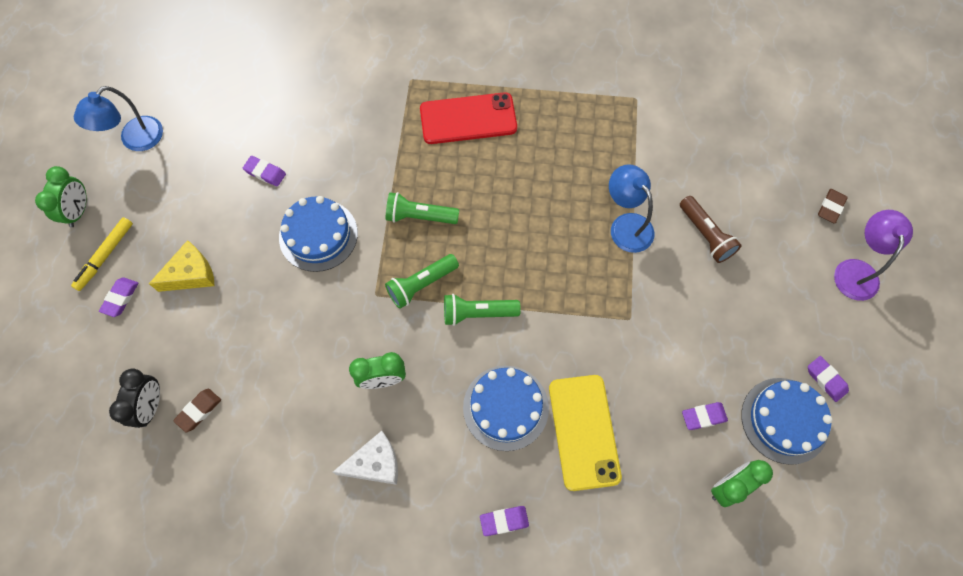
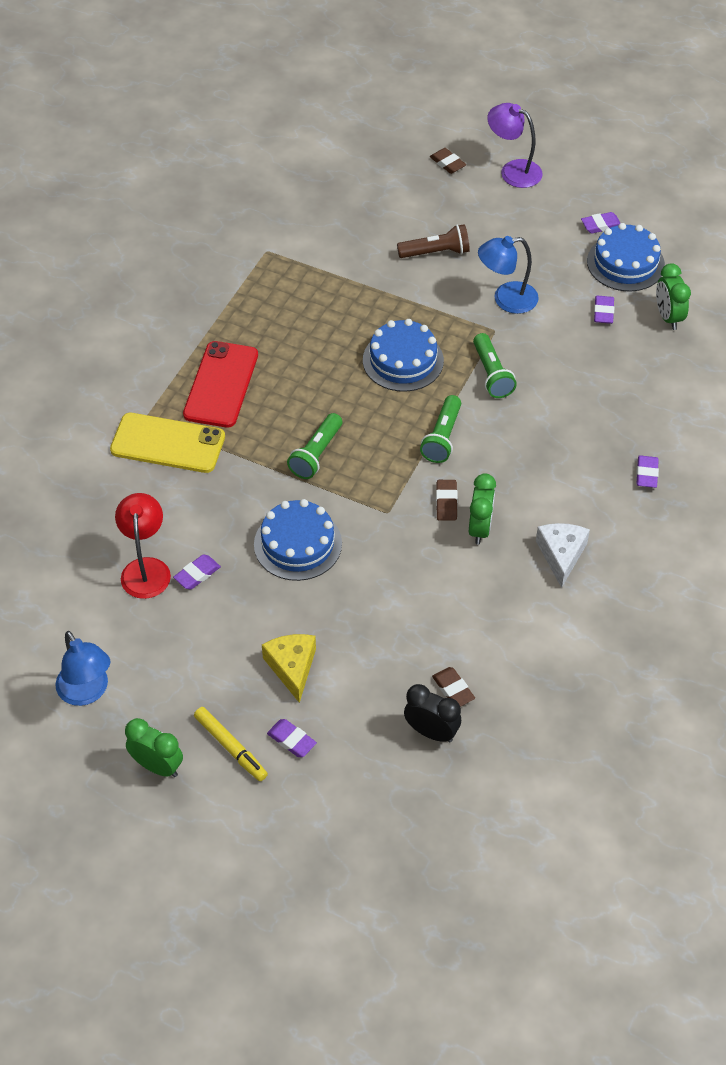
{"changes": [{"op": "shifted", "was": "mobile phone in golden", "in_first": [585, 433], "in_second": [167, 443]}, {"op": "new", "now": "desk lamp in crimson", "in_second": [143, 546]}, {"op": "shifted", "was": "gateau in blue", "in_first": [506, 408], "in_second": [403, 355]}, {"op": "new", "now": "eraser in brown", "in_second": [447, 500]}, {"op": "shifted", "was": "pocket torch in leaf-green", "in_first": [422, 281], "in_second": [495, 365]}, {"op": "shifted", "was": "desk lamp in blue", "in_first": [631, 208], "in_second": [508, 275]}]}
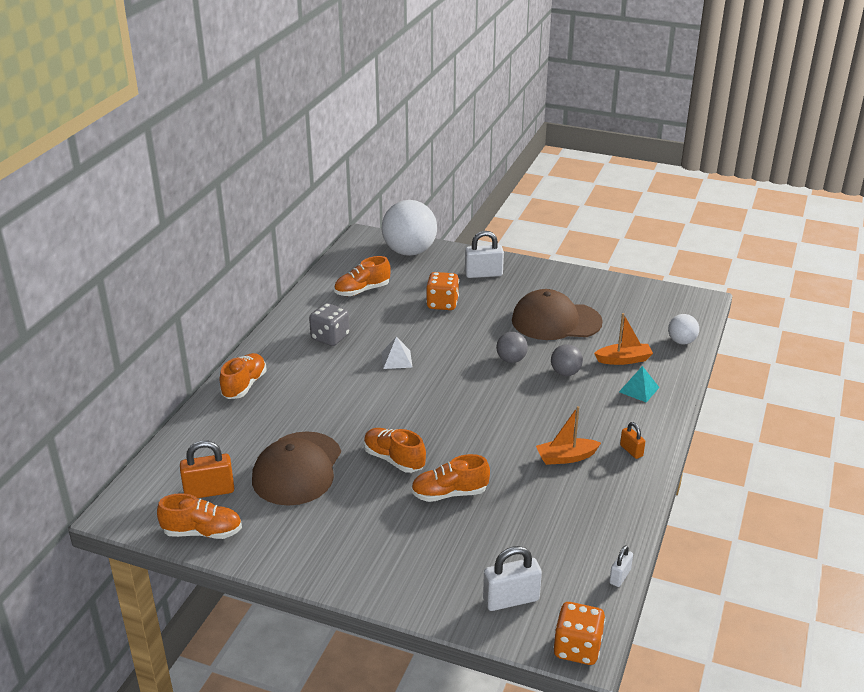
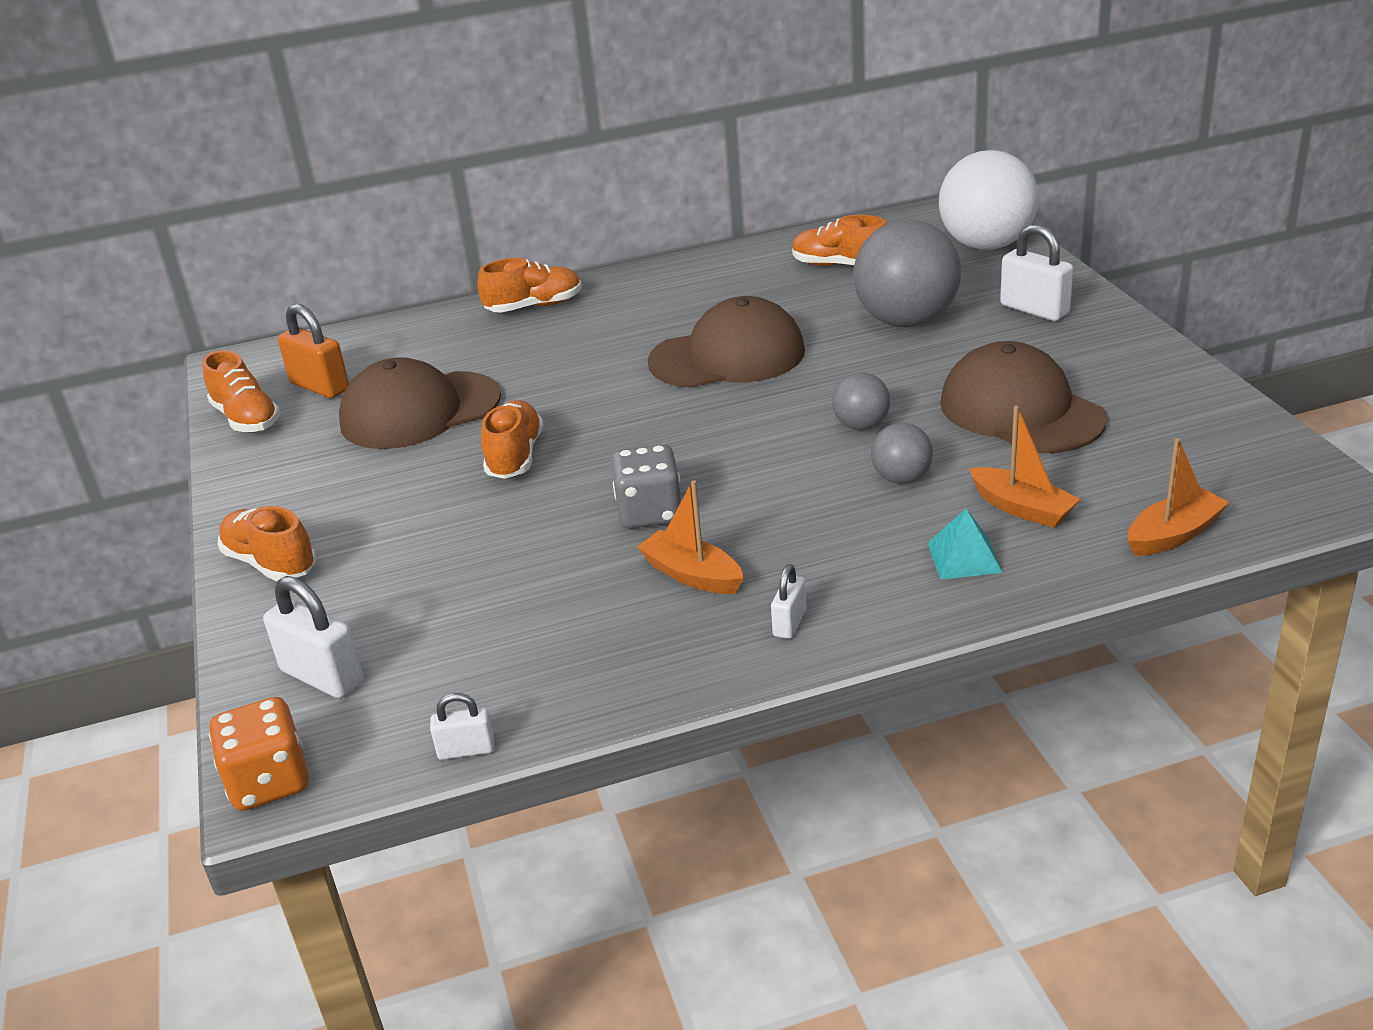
{"changes": [{"op": "shifted", "was": "sneaker in bright orange", "in_first": [450, 478], "in_second": [267, 543]}, {"op": "shifted", "was": "die in ash-grey", "in_first": [329, 324], "in_second": [646, 486]}, {"op": "swapped", "was": "pyramid in pure white", "now": "cap in brown", "in_first": [397, 352], "in_second": [726, 342]}, {"op": "repainted", "was": "small lock in bright orange", "now": "small lock in pure white", "in_first": [632, 440], "in_second": [788, 601]}, {"op": "swapped", "was": "die in bright orange", "now": "ball in ash-grey", "in_first": [442, 291], "in_second": [907, 273]}, {"op": "swapped", "was": "ball in pure white", "now": "sailboat in bright orange", "in_first": [683, 329], "in_second": [1179, 497]}]}
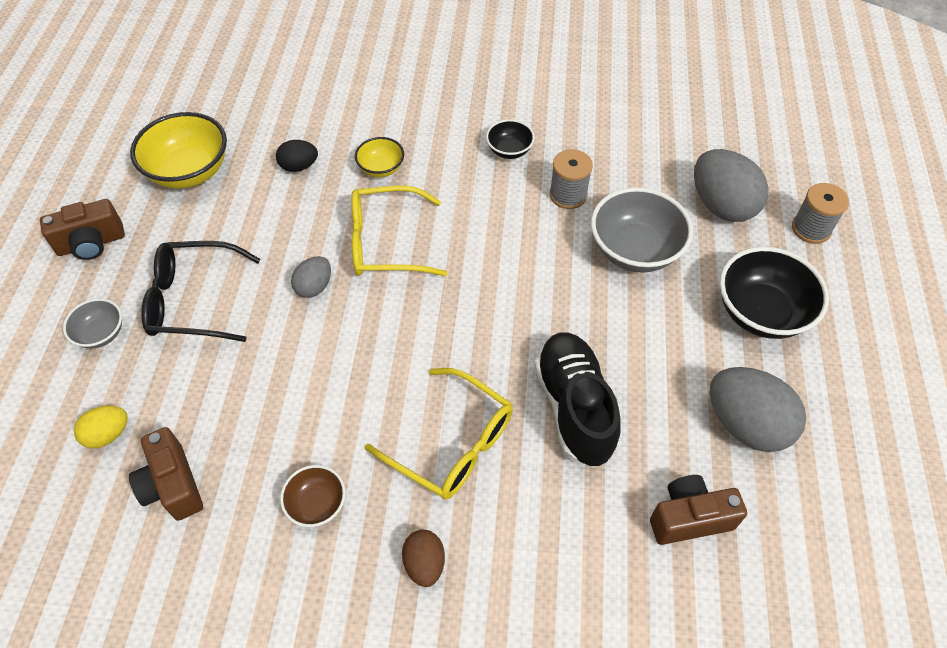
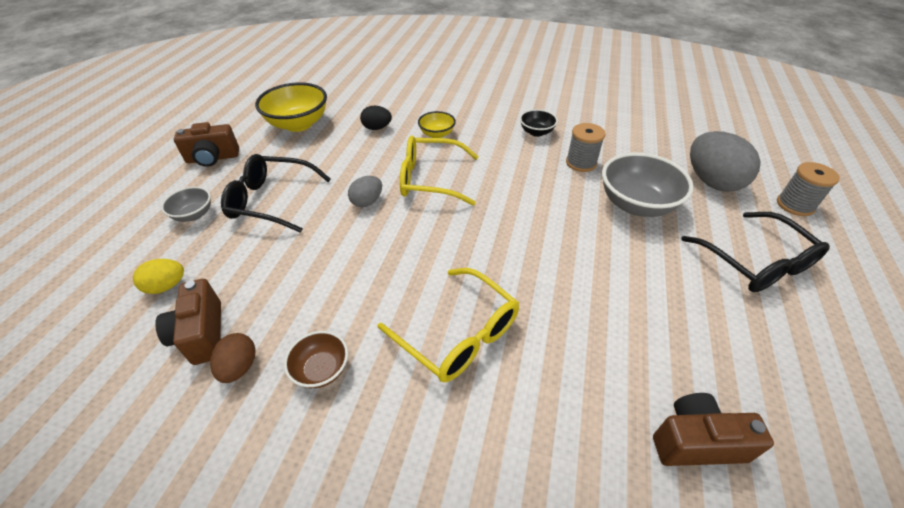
{"changes": [{"op": "shifted", "was": "egg shape in brown", "in_first": [423, 558], "in_second": [232, 358]}, {"op": "swapped", "was": "deep dish in jet-black", "now": "eyeglasses in jet-black", "in_first": [774, 293], "in_second": [755, 252]}, {"op": "gone", "was": "sneaker in jet-black", "in_first": [577, 399]}, {"op": "gone", "was": "egg shape in ash-grey", "in_first": [758, 409]}]}
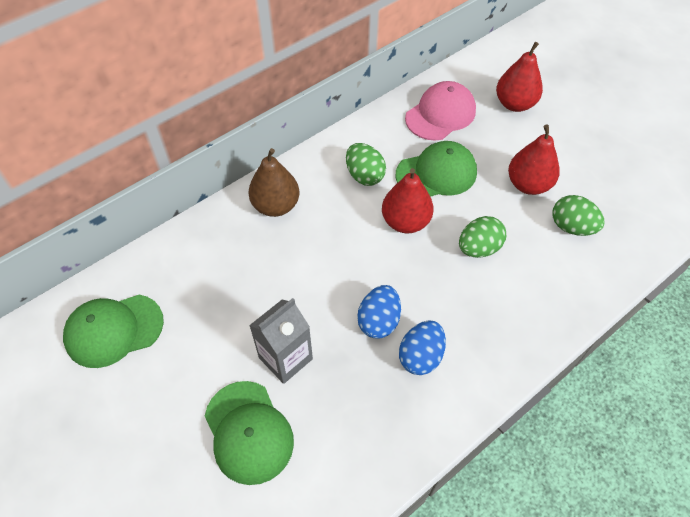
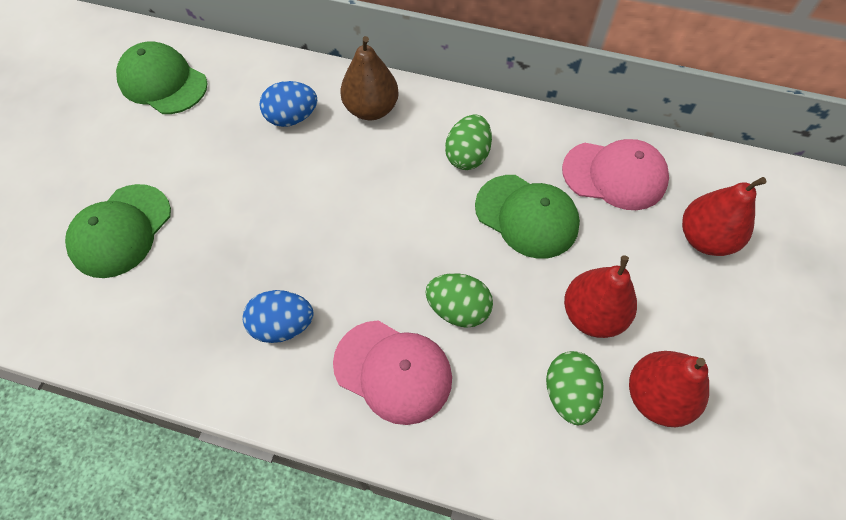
{"changes": [{"op": "shifted", "was": "egg shape in blue", "in_first": [379, 311], "in_second": [288, 104]}, {"op": "new", "now": "cap in pink", "in_second": [392, 372]}, {"op": "shifted", "was": "pear in crimson", "in_first": [408, 200], "in_second": [669, 389]}, {"op": "gone", "was": "milk carton in ash-grey", "in_first": [281, 341]}]}
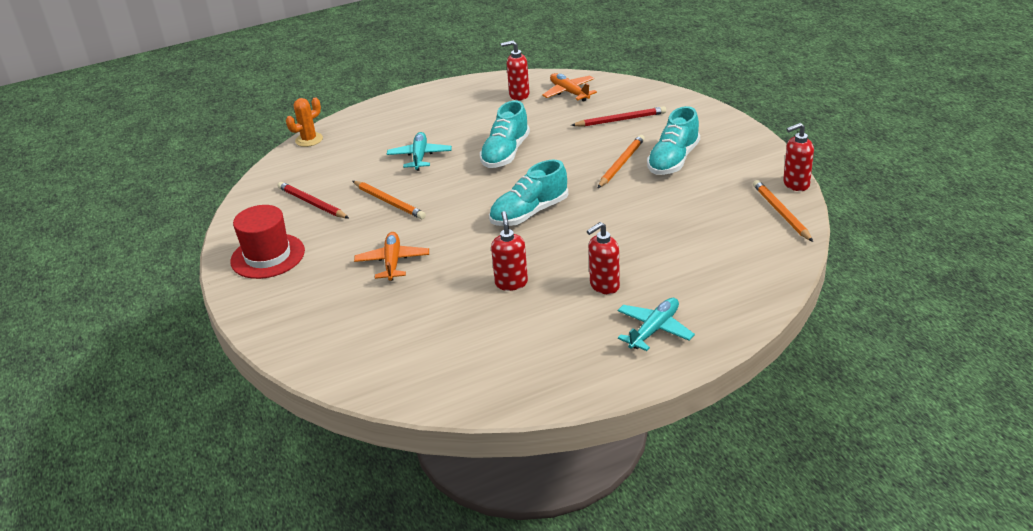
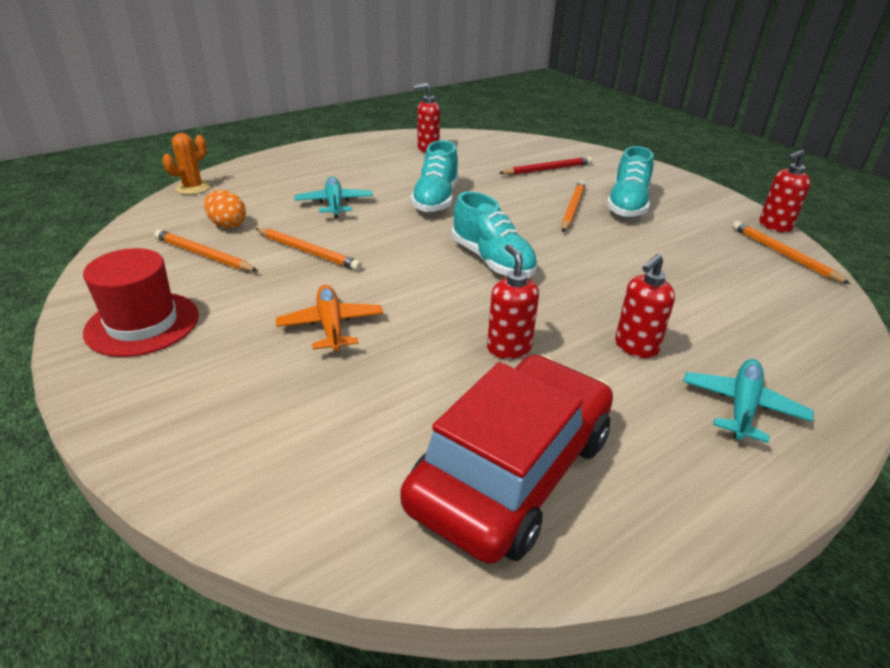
{"changes": [{"op": "repainted", "was": "pencil in crimson", "now": "pencil in bright orange", "in_first": [313, 200], "in_second": [206, 250]}, {"op": "new", "now": "egg shape in bright orange", "in_second": [225, 209]}, {"op": "new", "now": "automobile in crimson", "in_second": [506, 459]}, {"op": "rotated", "was": "sneaker in aqua", "in_first": [528, 193], "in_second": [495, 235], "clockwise": -75}, {"op": "gone", "was": "aeroplane in bright orange", "in_first": [569, 87]}]}
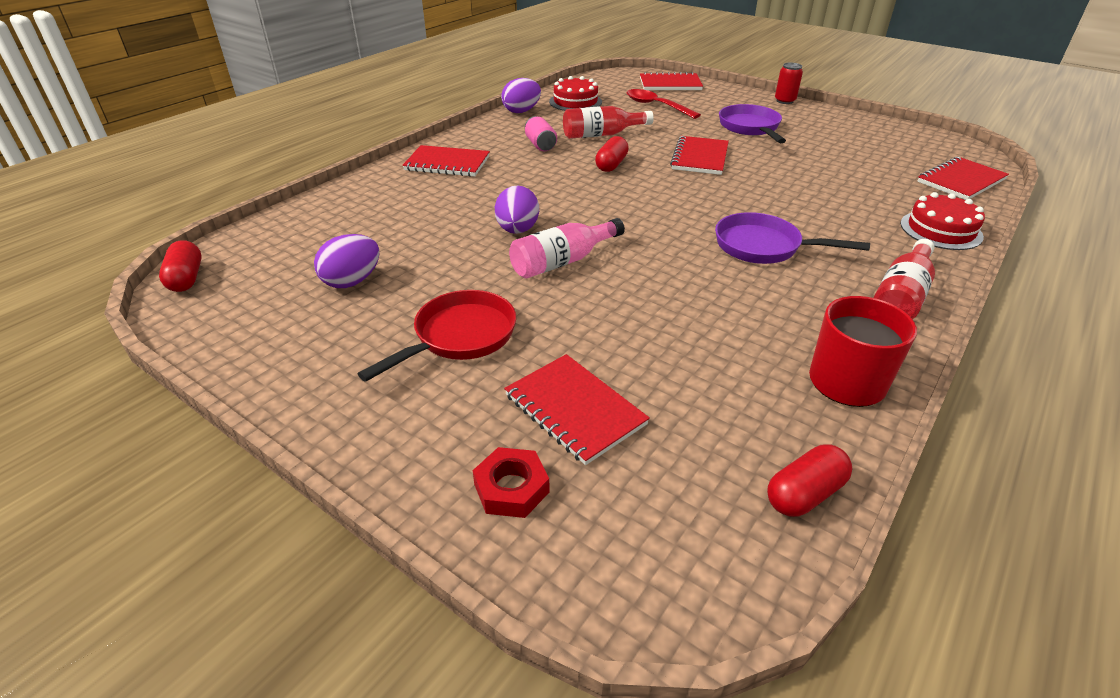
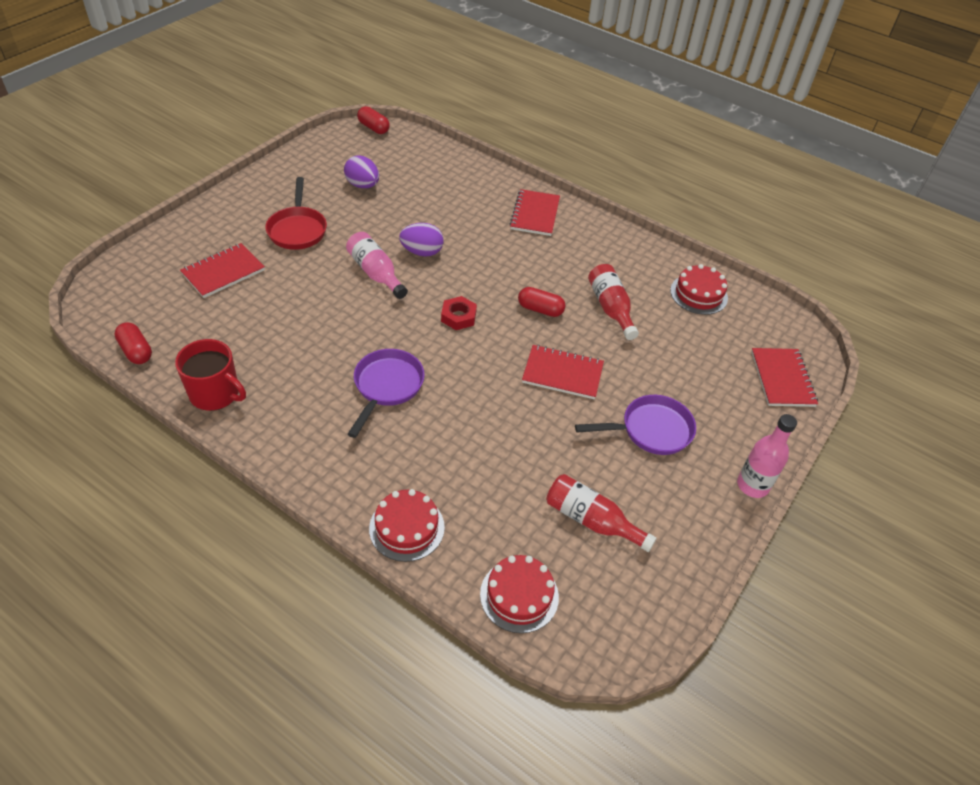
{"changes": [{"op": "rotated", "was": "pan in crimson", "in_first": [437, 336], "in_second": [296, 213], "clockwise": 45}, {"op": "rotated", "was": "pill shape in crimson", "in_first": [180, 266], "in_second": [373, 120], "clockwise": 60}, {"op": "shifted", "was": "hex nut in crimson", "in_first": [511, 482], "in_second": [459, 313]}, {"op": "swapped", "was": "exercise book in crimson", "now": "gateau in crimson", "in_first": [963, 178], "in_second": [519, 594]}, {"op": "shifted", "was": "bottle in crimson", "in_first": [904, 279], "in_second": [601, 513]}, {"op": "swapped", "was": "tin in crimson", "now": "bottle in pink", "in_first": [789, 83], "in_second": [767, 456]}, {"op": "gone", "was": "egg shape in royal purple", "in_first": [521, 95]}, {"op": "gone", "was": "tin in pink", "in_first": [541, 133]}, {"op": "gone", "was": "teaspoon in crimson", "in_first": [664, 104]}]}
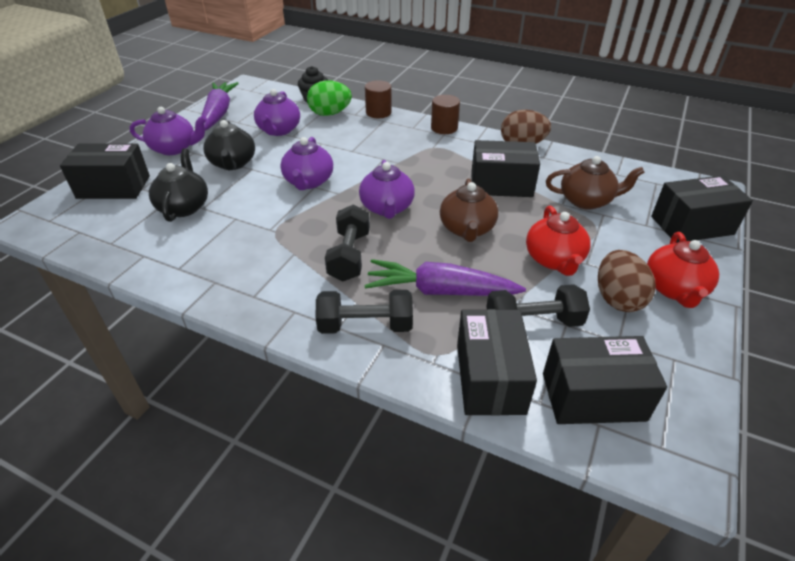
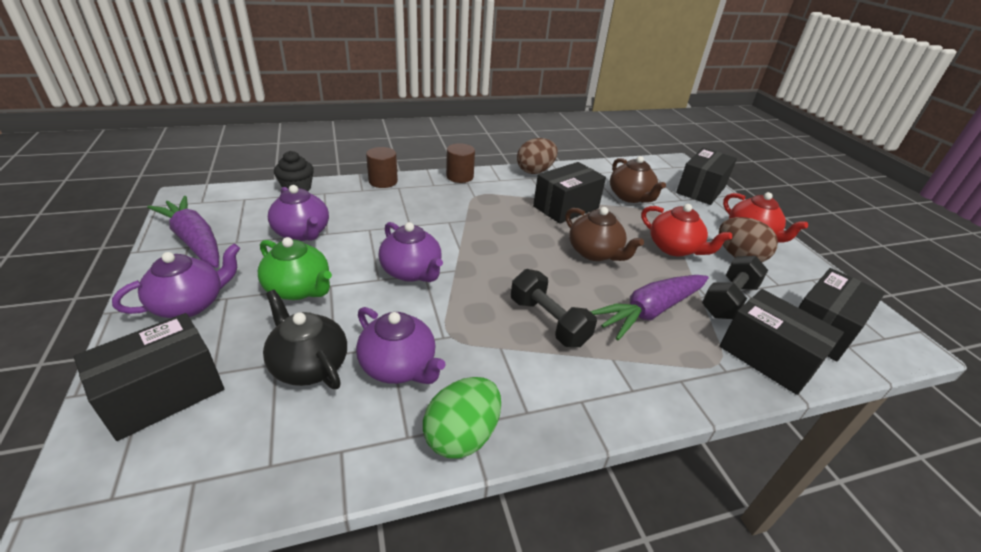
{"changes": [{"op": "repainted", "was": "teapot in jet-black", "now": "teapot in leaf-green", "in_first": [229, 145], "in_second": [295, 268]}, {"op": "shifted", "was": "teapot in royal purple", "in_first": [387, 189], "in_second": [400, 345]}, {"op": "shifted", "was": "egg shape in leaf-green", "in_first": [329, 98], "in_second": [462, 418]}, {"op": "rotated", "was": "teapot in brown", "in_first": [595, 183], "in_second": [638, 179], "clockwise": 105}, {"op": "gone", "was": "free weight in jet-black", "in_first": [364, 312]}]}
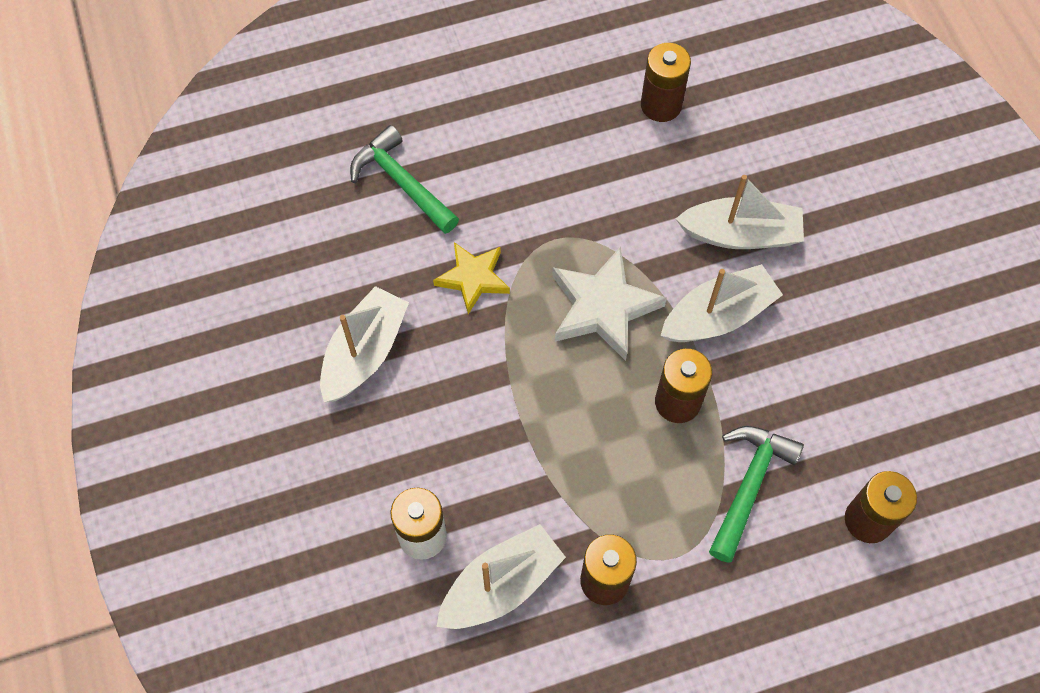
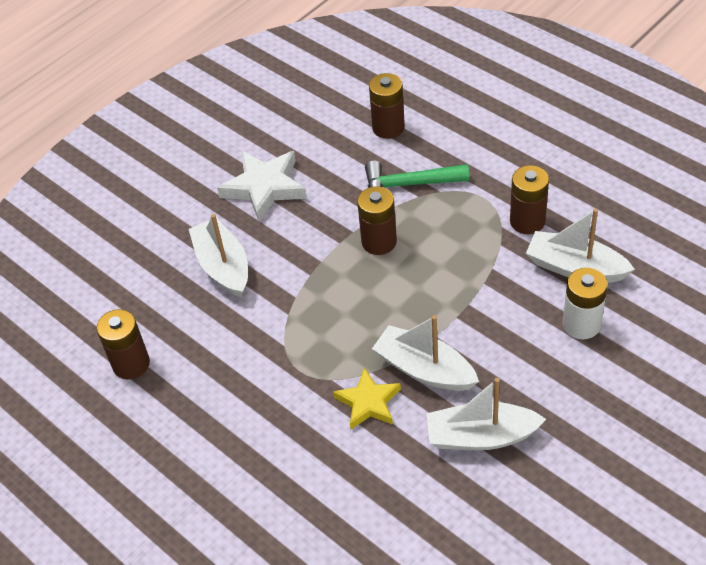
{"changes": [{"op": "shifted", "was": "five-pointed star in pure white", "in_first": [609, 303], "in_second": [262, 186]}, {"op": "shifted", "was": "sailboat in pure white", "in_first": [721, 303], "in_second": [425, 353]}, {"op": "gone", "was": "carpenter's hammer in leaf-green", "in_first": [404, 179]}]}
